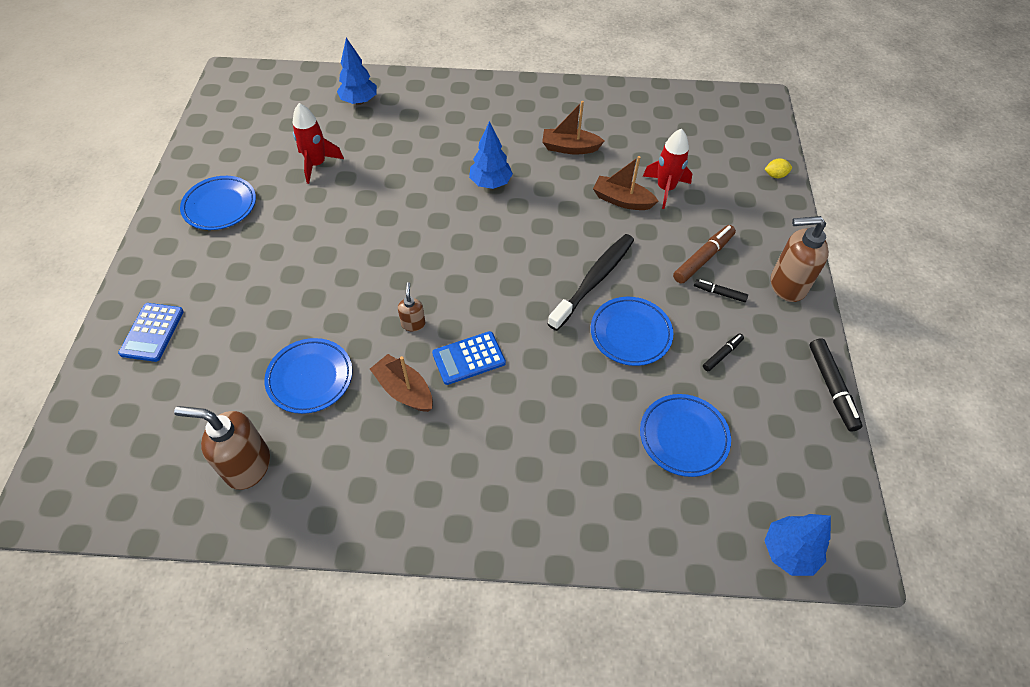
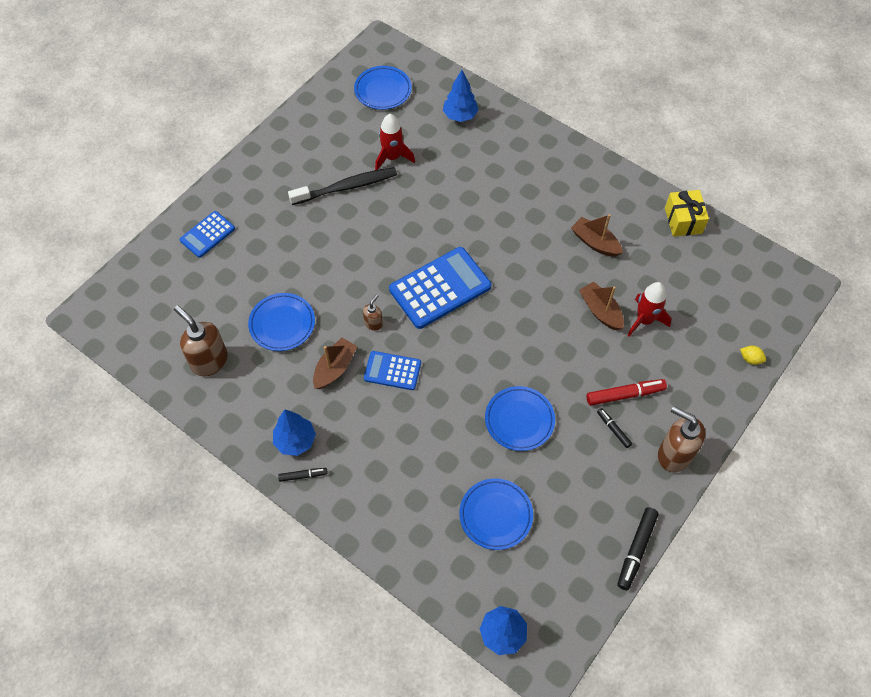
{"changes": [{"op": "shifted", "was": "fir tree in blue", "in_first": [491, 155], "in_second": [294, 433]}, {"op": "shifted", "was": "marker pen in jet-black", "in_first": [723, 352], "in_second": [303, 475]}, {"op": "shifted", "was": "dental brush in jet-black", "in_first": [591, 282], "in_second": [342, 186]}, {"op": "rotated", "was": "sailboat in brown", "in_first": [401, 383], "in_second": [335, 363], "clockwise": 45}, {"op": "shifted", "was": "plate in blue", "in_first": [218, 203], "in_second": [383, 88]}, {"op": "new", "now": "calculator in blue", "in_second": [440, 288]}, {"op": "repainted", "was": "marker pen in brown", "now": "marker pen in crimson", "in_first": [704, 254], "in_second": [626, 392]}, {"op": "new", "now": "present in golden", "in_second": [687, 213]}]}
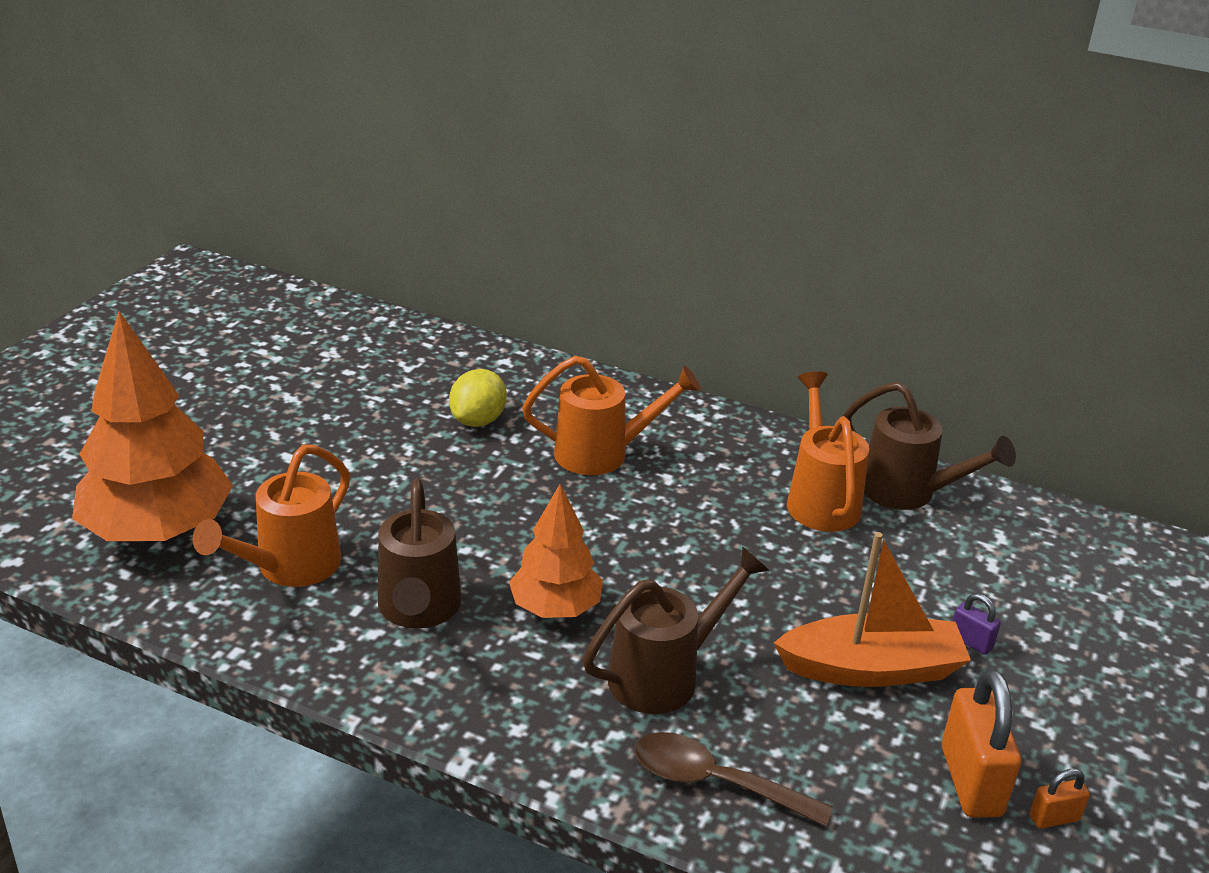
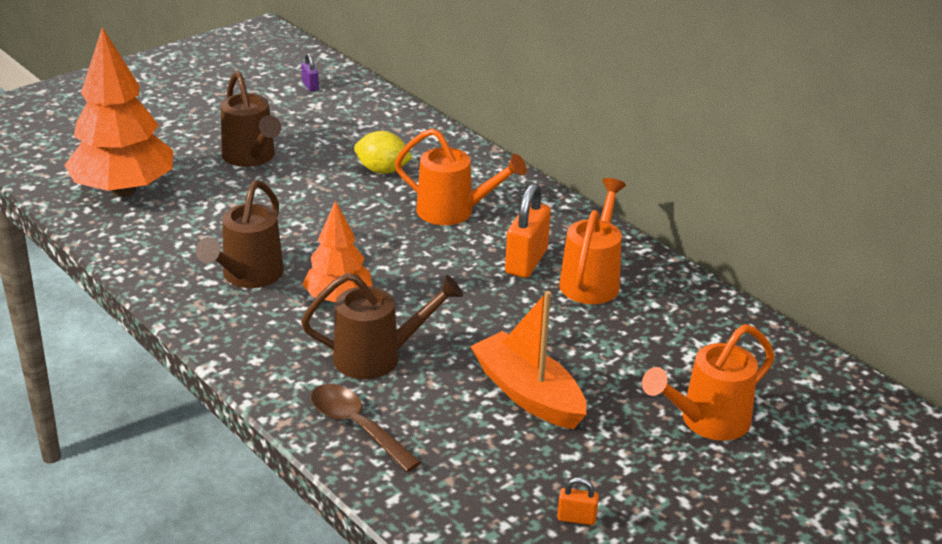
{"changes": [{"op": "shifted", "was": "watering can in brown", "in_first": [930, 446], "in_second": [251, 119]}, {"op": "shifted", "was": "small lock in royal purple", "in_first": [977, 624], "in_second": [310, 72]}, {"op": "rotated", "was": "lemon in golden", "in_first": [478, 398], "in_second": [383, 152], "clockwise": 60}, {"op": "rotated", "was": "sailboat in bright orange", "in_first": [872, 609], "in_second": [528, 360], "clockwise": -150}, {"op": "shifted", "was": "small lock in bright orange", "in_first": [981, 743], "in_second": [528, 230]}, {"op": "shifted", "was": "watering can in bright orange", "in_first": [271, 515], "in_second": [708, 382]}]}
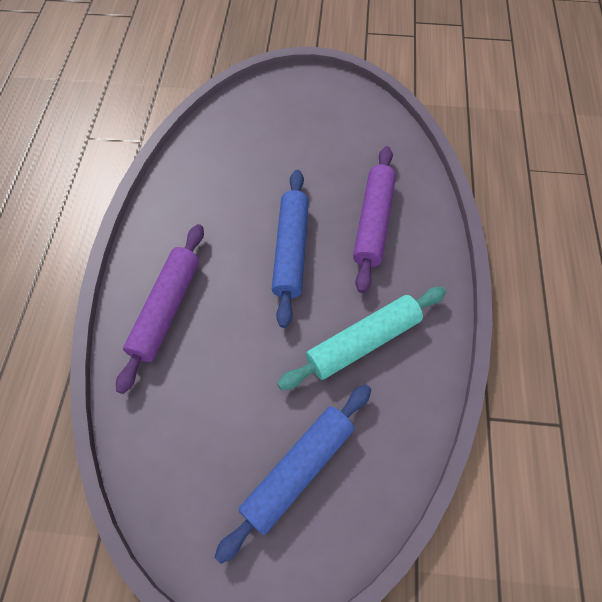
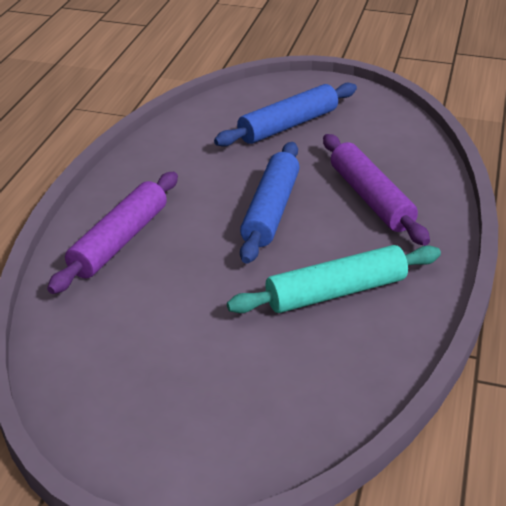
{"changes": [{"op": "shifted", "was": "rolling pin in blue", "in_first": [293, 474], "in_second": [285, 115]}, {"op": "rotated", "was": "rolling pin in royal purple", "in_first": [374, 219], "in_second": [376, 190], "clockwise": -45}]}
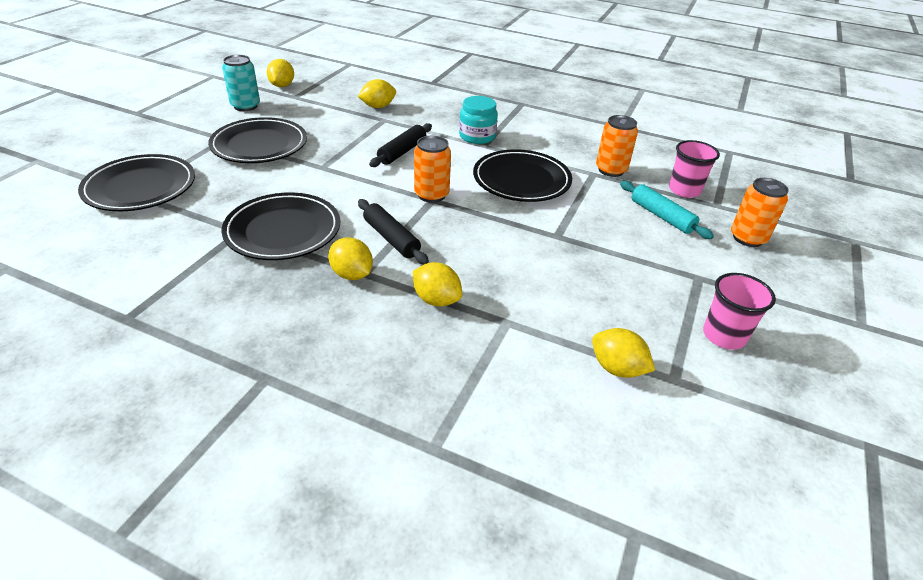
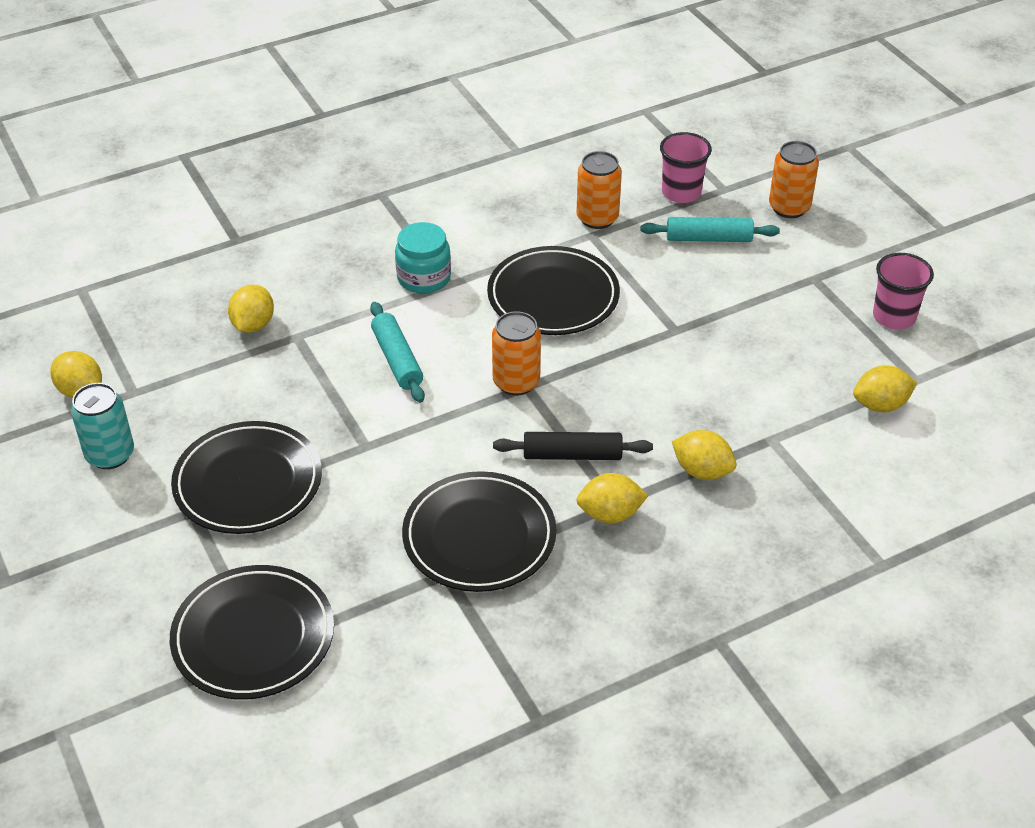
{"changes": [{"op": "repainted", "was": "rolling pin in jet-black", "now": "rolling pin in aqua", "in_first": [400, 145], "in_second": [397, 352]}, {"op": "rotated", "was": "lemon in golden", "in_first": [437, 284], "in_second": [704, 455], "clockwise": 45}]}
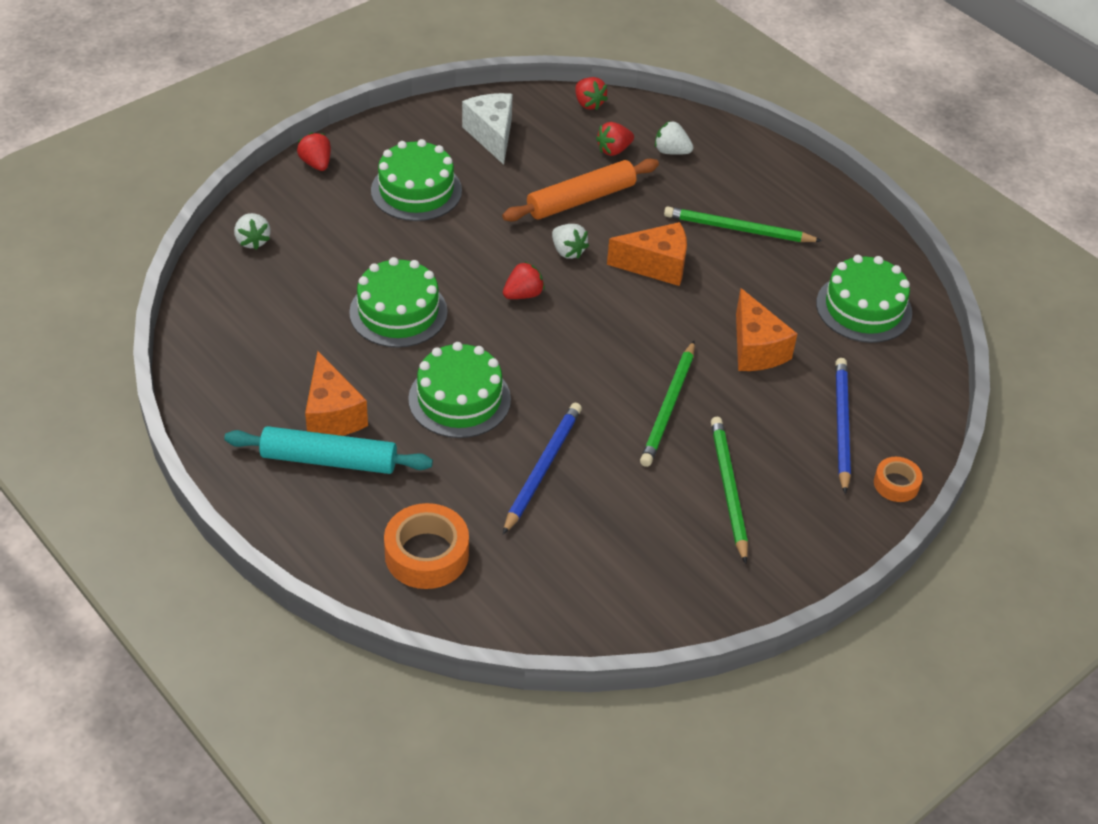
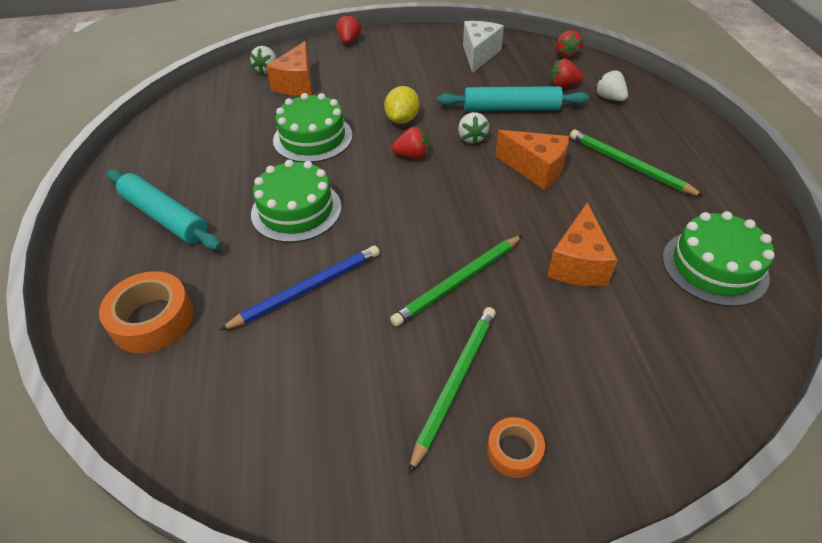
{"changes": [{"op": "shifted", "was": "cheese in bright orange", "in_first": [336, 393], "in_second": [289, 68]}, {"op": "new", "now": "lemon in golden", "in_second": [401, 105]}, {"op": "repainted", "was": "rolling pin in bright orange", "now": "rolling pin in aqua", "in_first": [580, 190], "in_second": [513, 98]}, {"op": "shifted", "was": "sticky tape in bright orange", "in_first": [898, 479], "in_second": [516, 447]}, {"op": "gone", "was": "gateau in leaf-green", "in_first": [416, 180]}, {"op": "gone", "was": "pencil in blue", "in_first": [843, 426]}]}
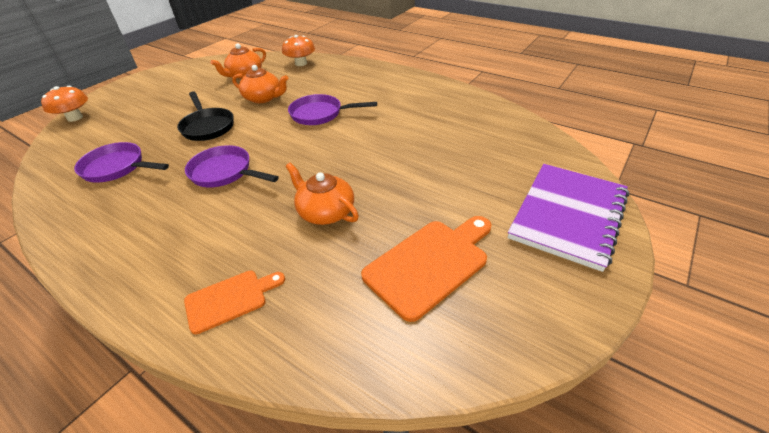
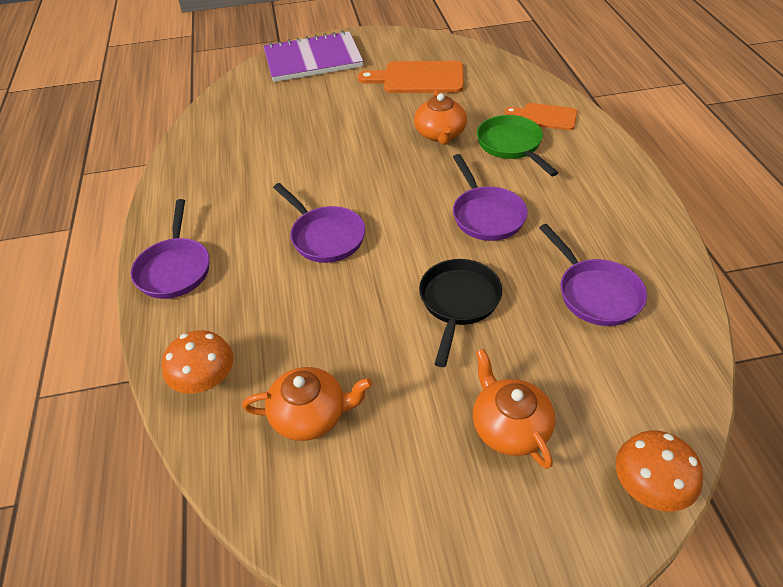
{"changes": [{"op": "new", "now": "pan in royal purple", "in_second": [170, 249]}, {"op": "shifted", "was": "teapot in bright orange", "in_first": [260, 84], "in_second": [514, 409]}, {"op": "new", "now": "pan in leaf-green", "in_second": [517, 145]}]}
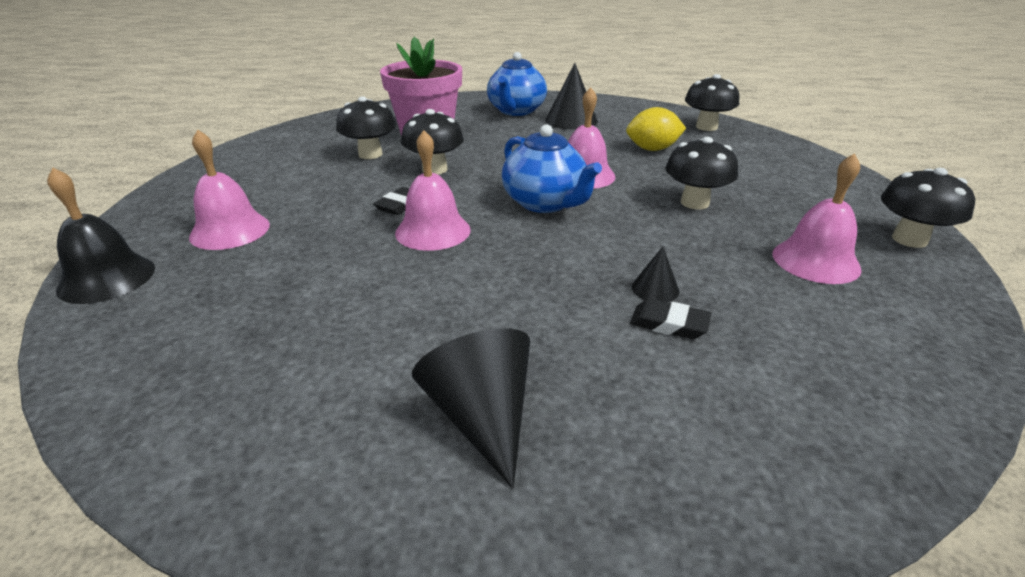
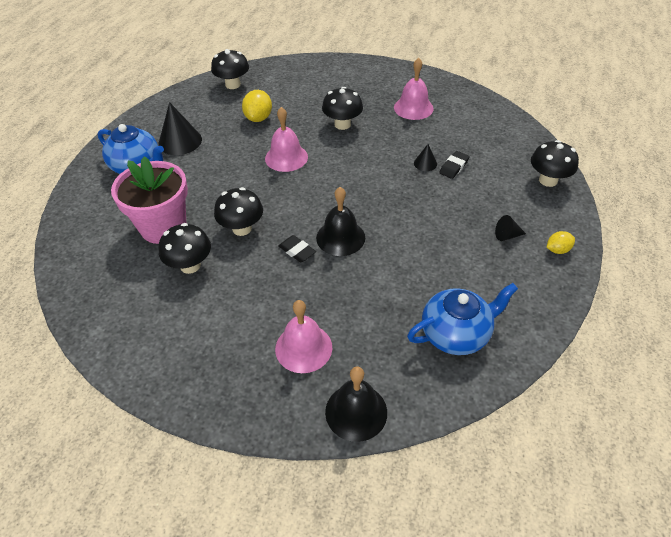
{"changes": [{"op": "repainted", "was": "bell in pink", "now": "bell in jet-black", "in_first": [433, 190], "in_second": [340, 221]}, {"op": "shifted", "was": "teapot in blue", "in_first": [552, 168], "in_second": [462, 319]}, {"op": "scaled", "was": "solid cone in jet-black", "in_first": [471, 408], "in_second": [510, 228], "ratio": 0.51}, {"op": "shifted", "was": "fungus in jet-black", "in_first": [928, 208], "in_second": [555, 163]}, {"op": "new", "now": "lemon in golden", "in_second": [561, 242]}]}
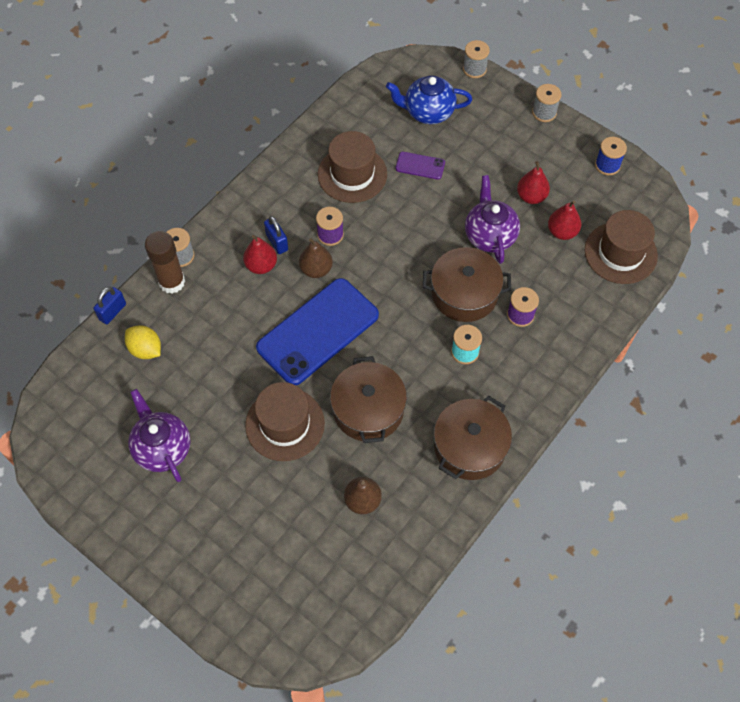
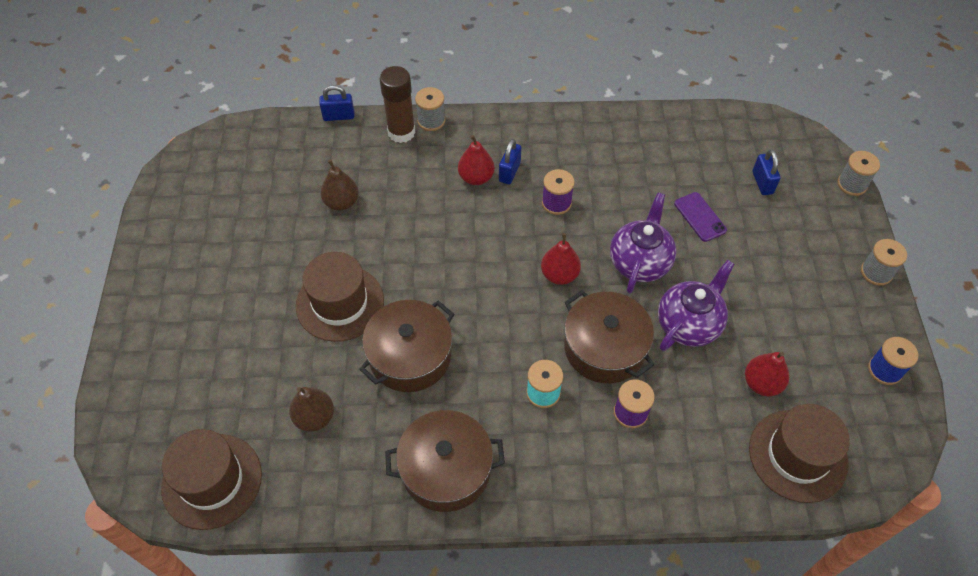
{"changes": [{"op": "shifted", "was": "hat in brown", "in_first": [352, 167], "in_second": [211, 479]}, {"op": "shifted", "was": "pear in brown", "in_first": [316, 258], "in_second": [339, 185]}, {"op": "shifted", "was": "pear in crimson", "in_first": [533, 182], "in_second": [561, 259]}, {"op": "shifted", "was": "teapot in royal purple", "in_first": [159, 435], "in_second": [643, 243]}, {"op": "swapped", "was": "teapot in blue", "now": "small lock in blue", "in_first": [429, 99], "in_second": [766, 172]}, {"op": "gone", "was": "lemon in golden", "in_first": [143, 342]}, {"op": "gone", "was": "mobile phone in blue", "in_first": [317, 331]}]}
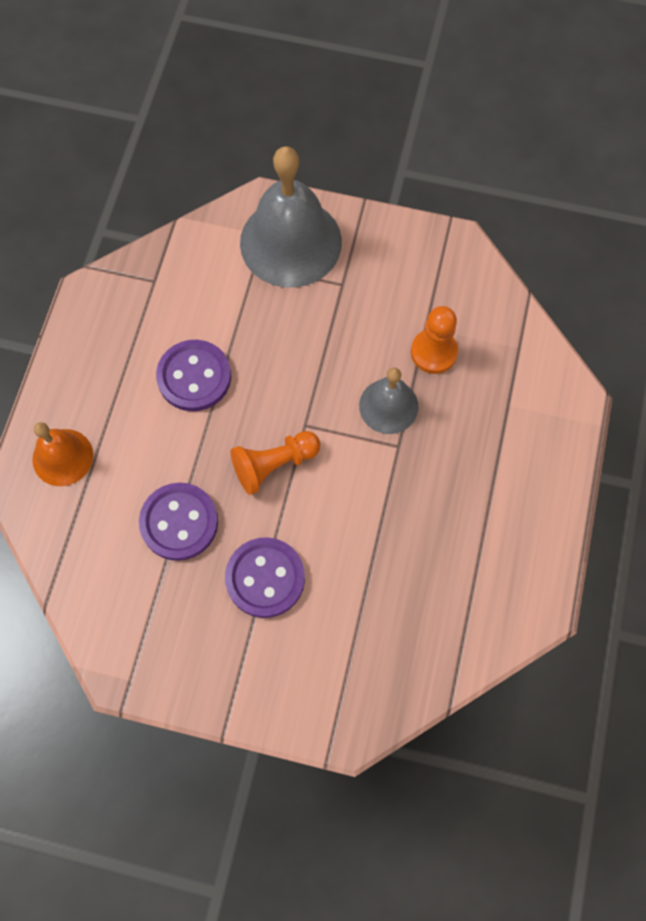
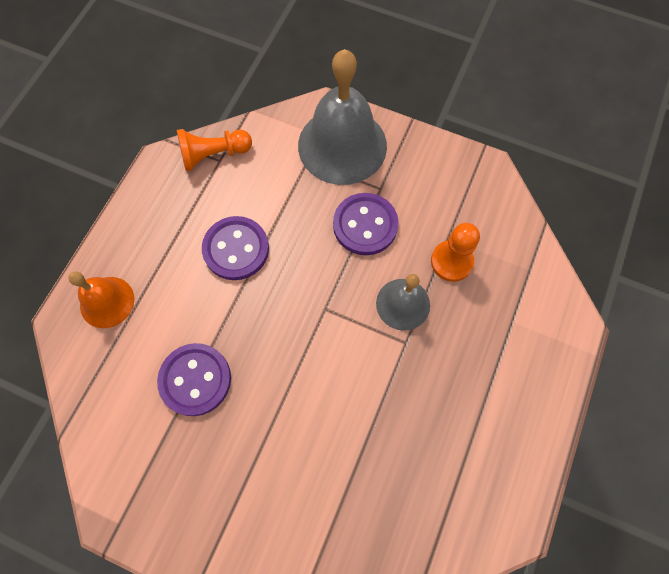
{"changes": [{"op": "shifted", "was": "chess pawn in bright orange", "in_first": [275, 463], "in_second": [214, 150]}, {"op": "shifted", "was": "shirt button in royal purple", "in_first": [265, 577], "in_second": [366, 224]}]}
